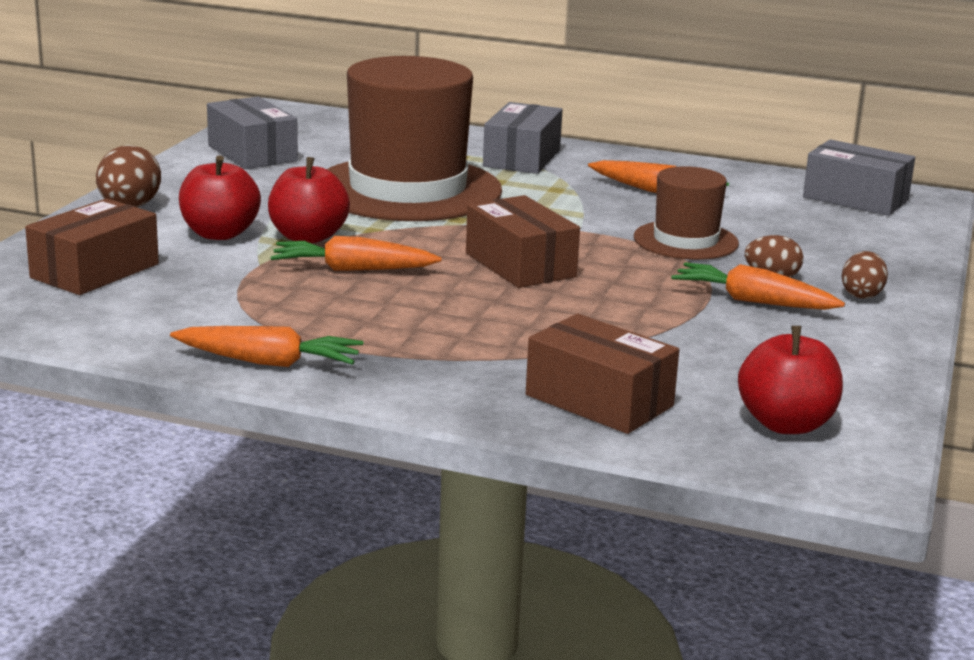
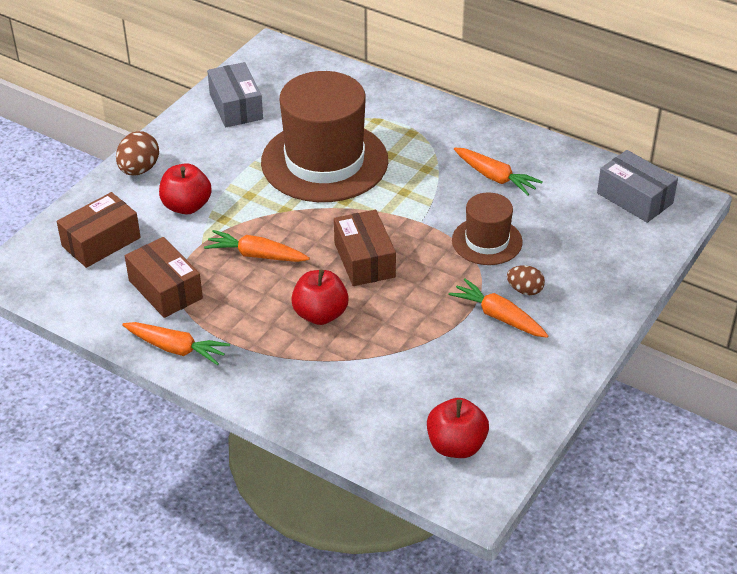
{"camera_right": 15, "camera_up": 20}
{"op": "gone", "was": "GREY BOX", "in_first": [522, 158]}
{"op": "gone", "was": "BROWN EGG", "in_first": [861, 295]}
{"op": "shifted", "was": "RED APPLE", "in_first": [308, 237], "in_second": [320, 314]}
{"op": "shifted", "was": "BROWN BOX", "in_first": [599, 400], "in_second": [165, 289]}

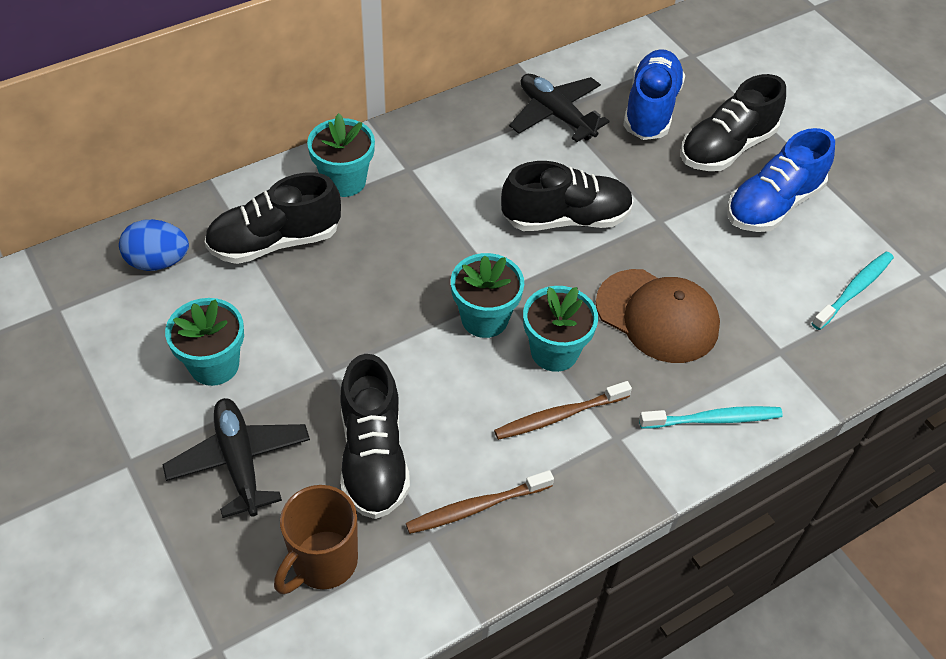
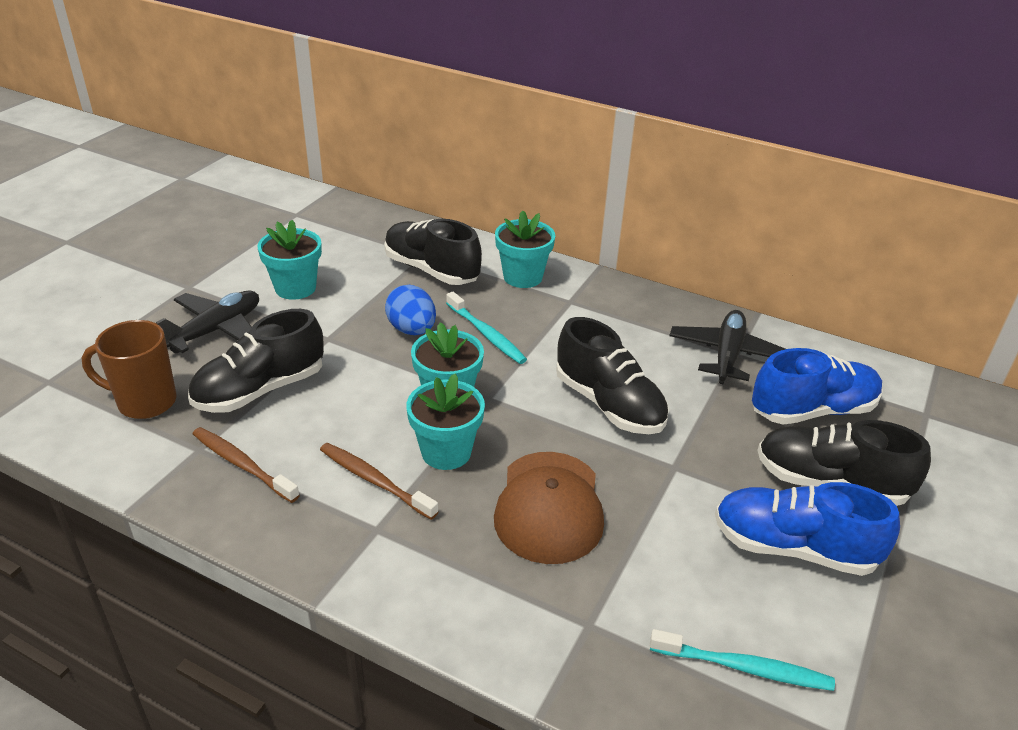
{"camera_right": 60, "camera_up": -15}
{"op": "shifted", "was": "BLUE EGG", "in_first": [158, 261], "in_second": [412, 330]}
{"op": "shifted", "was": "TURQUOISE TOOTHBRUSH", "in_first": [712, 419], "in_second": [486, 334]}

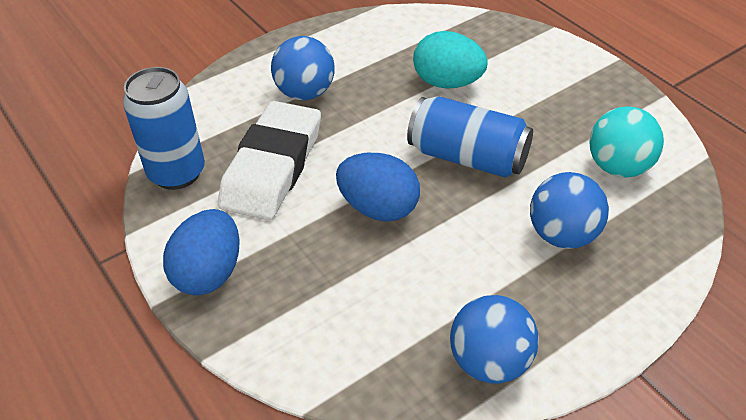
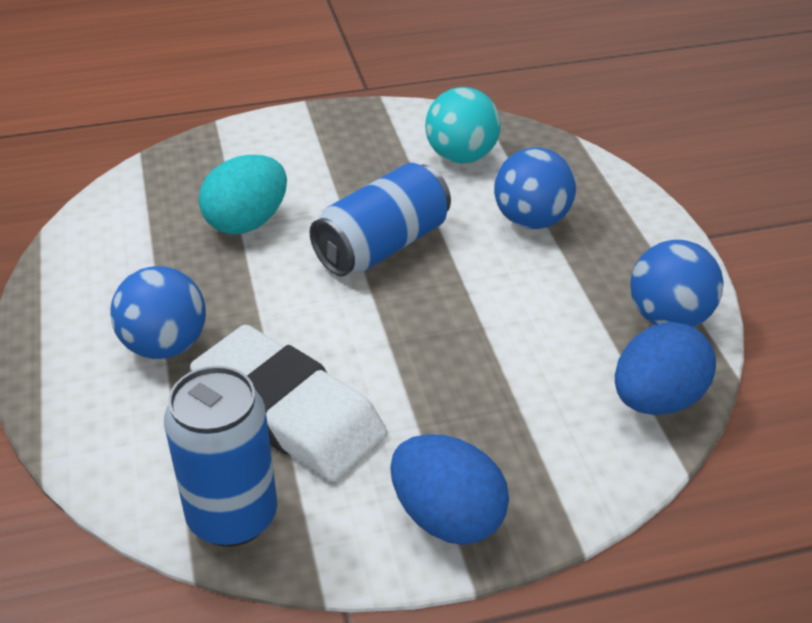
{"camera_right": -70, "camera_up": -5}
{"op": "shifted", "was": "BLUE EGG", "in_first": [379, 208], "in_second": [657, 400]}

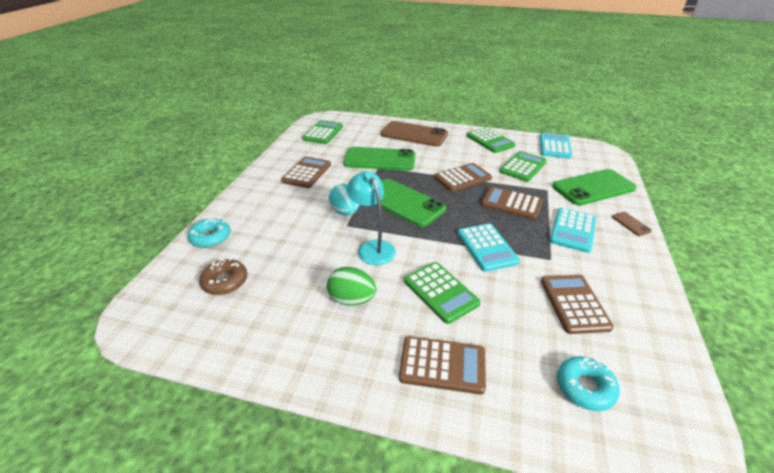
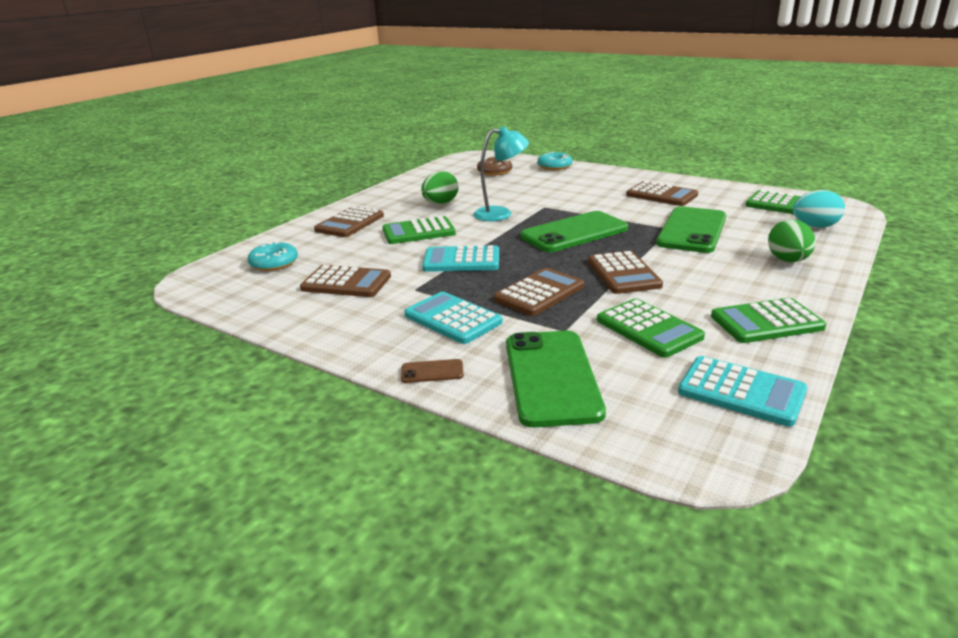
{"camera_right": 110, "camera_up": -10}
{"op": "shifted", "was": "TURQUOISE EGG", "in_first": [345, 212], "in_second": [814, 226]}
{"op": "swapped", "was": "BROWN PHONE", "now": "GREEN EGG", "in_first": [414, 134], "in_second": [788, 260]}

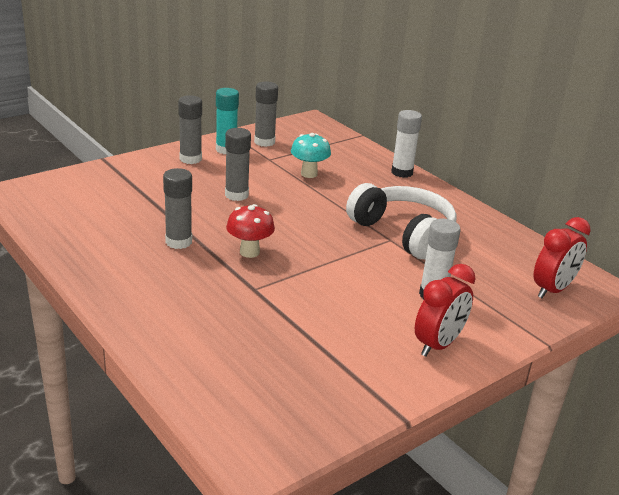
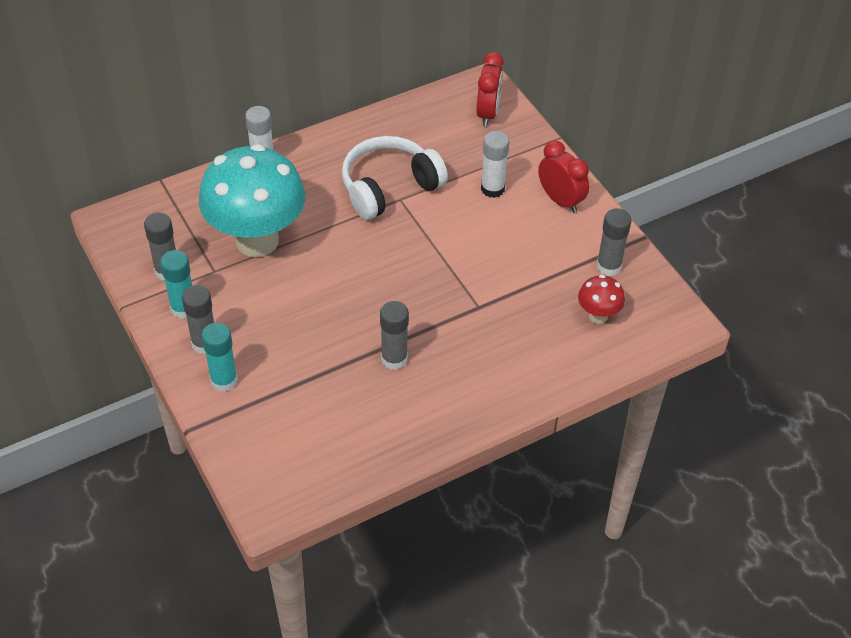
{"camera_right": -80, "camera_up": 20}
{"op": "new", "now": "TURQUOISE GLUE STICK", "in_second": [224, 380]}
{"op": "shifted", "was": "GREY GLUE STICK", "in_first": [236, 195], "in_second": [608, 266]}
{"op": "shifted", "was": "RED MUSHROOM", "in_first": [249, 252], "in_second": [598, 316]}
{"op": "rotated", "was": "RED CLOCK", "in_first": [552, 290], "in_second": [488, 113], "clockwise": 45}
{"op": "scaled", "was": "TURQUOISE MUSHROOM", "in_first": [309, 174], "in_second": [257, 240], "ratio": 2.31}

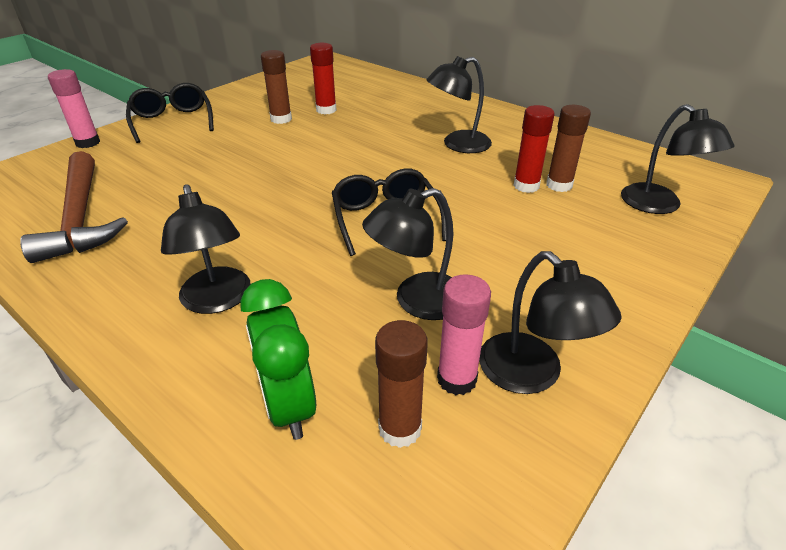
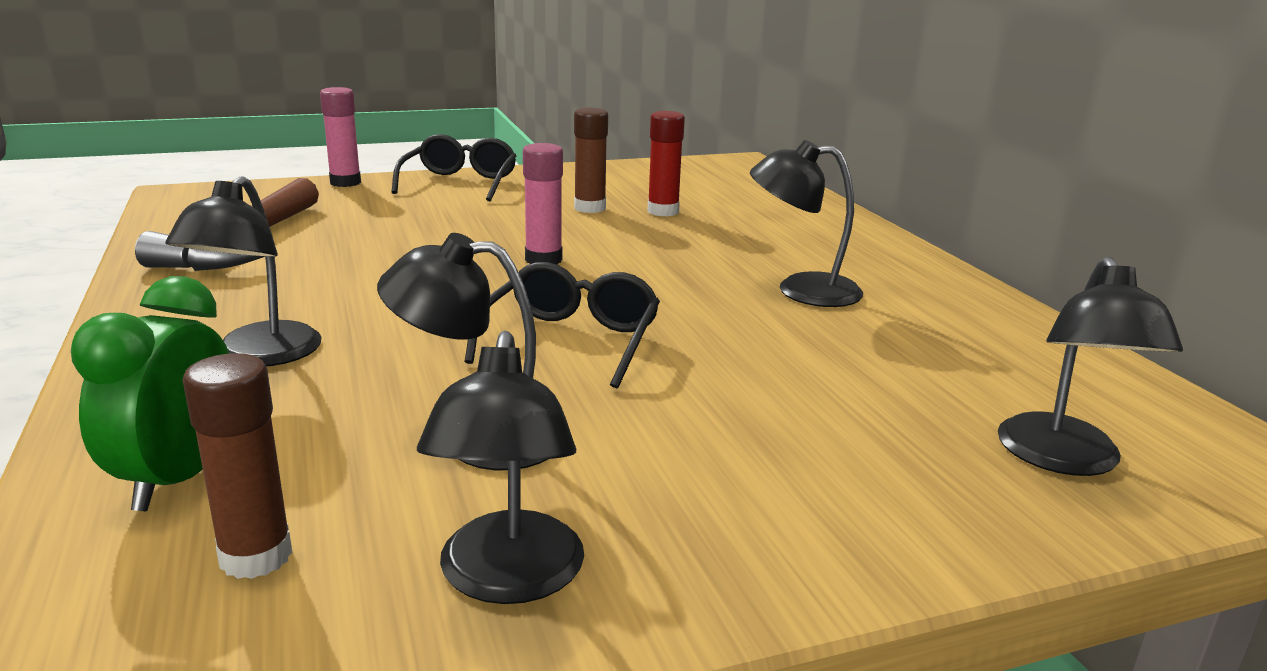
{"camera_right": 30, "camera_up": -15}
{"op": "gone", "was": "RED GLUE STICK", "in_first": [526, 186]}
{"op": "gone", "was": "BROWN GLUE STICK", "in_first": [559, 185]}
{"op": "shifted", "was": "PINK GLUE STICK", "in_first": [456, 379], "in_second": [543, 259]}

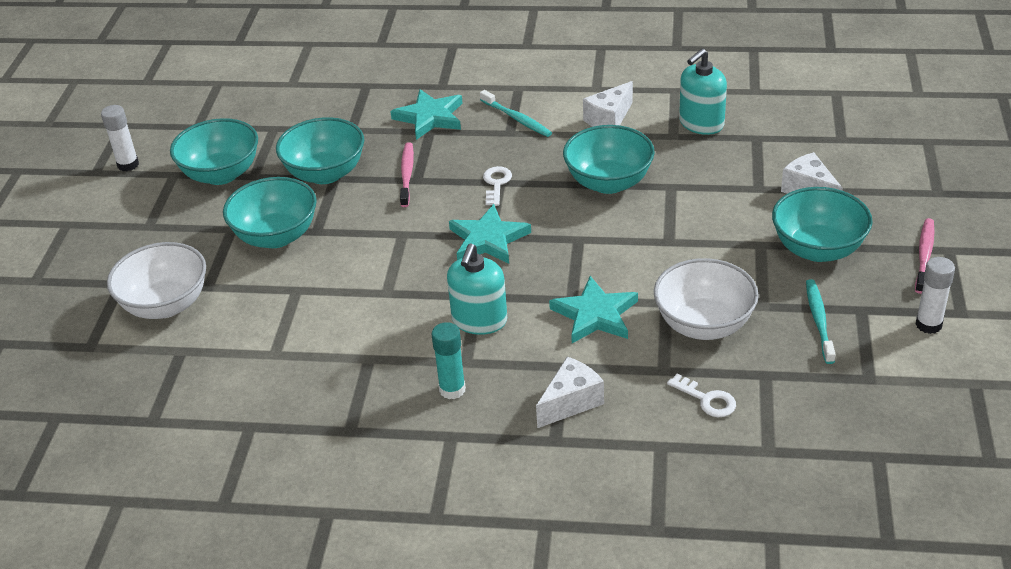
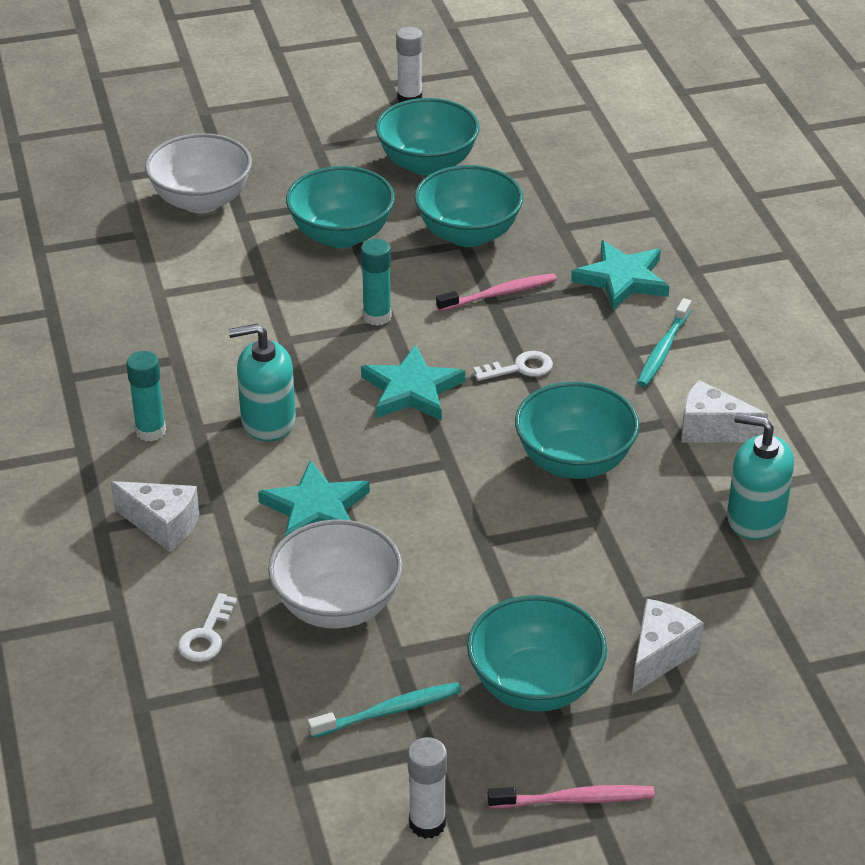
{"camera_right": 65, "camera_up": 0}
{"op": "new", "now": "TURQUOISE GLUE STICK", "in_second": [377, 316]}

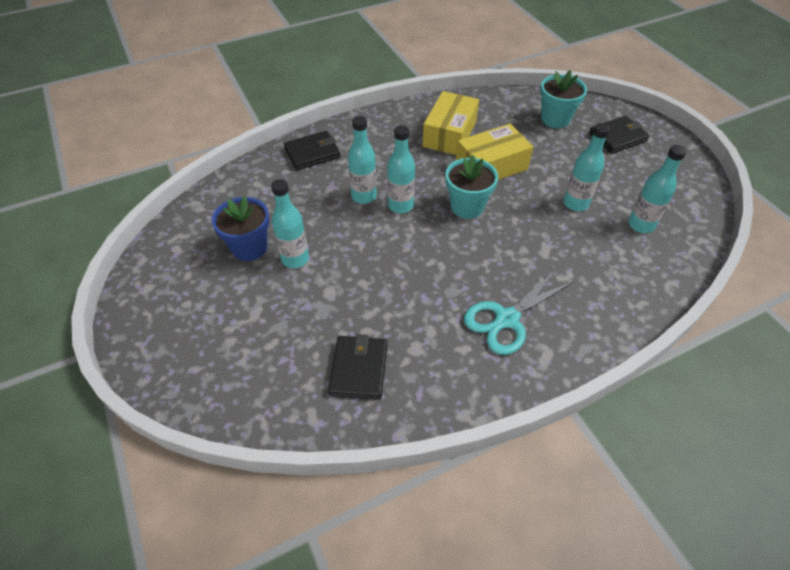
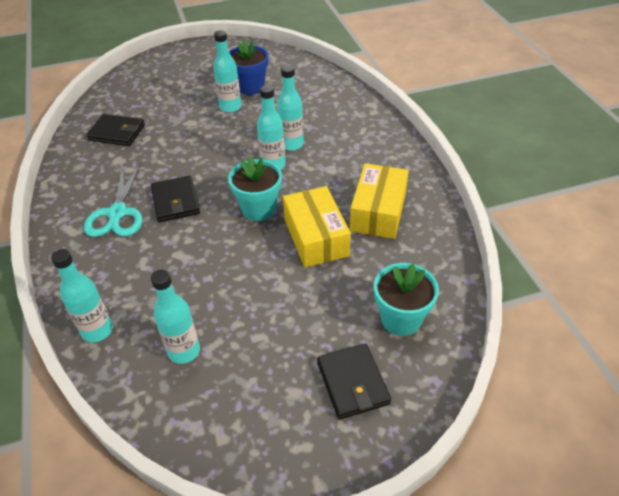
{"camera_right": 100, "camera_up": -5}
{"op": "shifted", "was": "BLACK WALLET", "in_first": [312, 153], "in_second": [175, 201]}
{"op": "shifted", "was": "TURQUOISE BOTTLE", "in_first": [575, 203], "in_second": [97, 330]}
{"op": "rotated", "was": "YELLOW BOX", "in_first": [449, 134], "in_second": [378, 212], "clockwise": 75}
{"op": "rotated", "was": "TURQUOISE SCISSORS", "in_first": [507, 319], "in_second": [117, 213], "clockwise": -150}

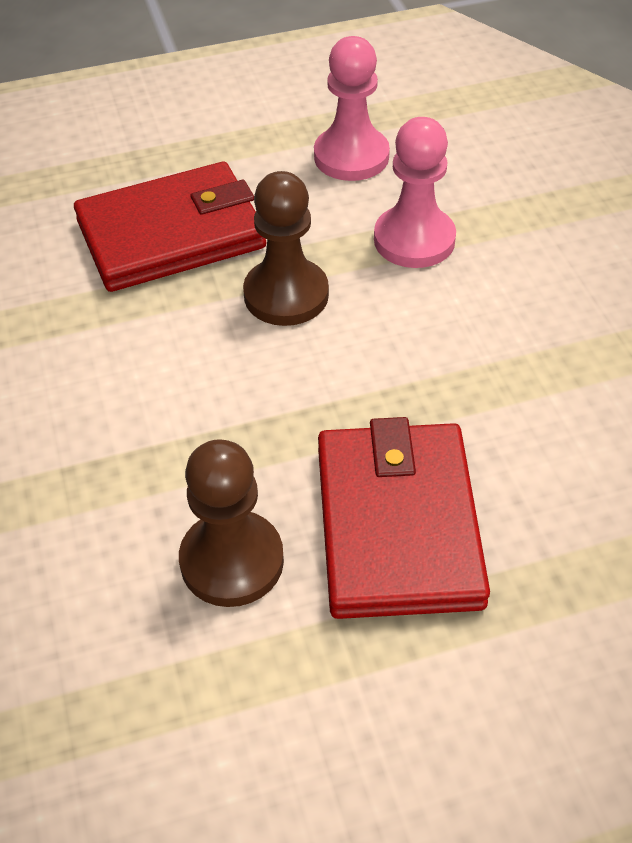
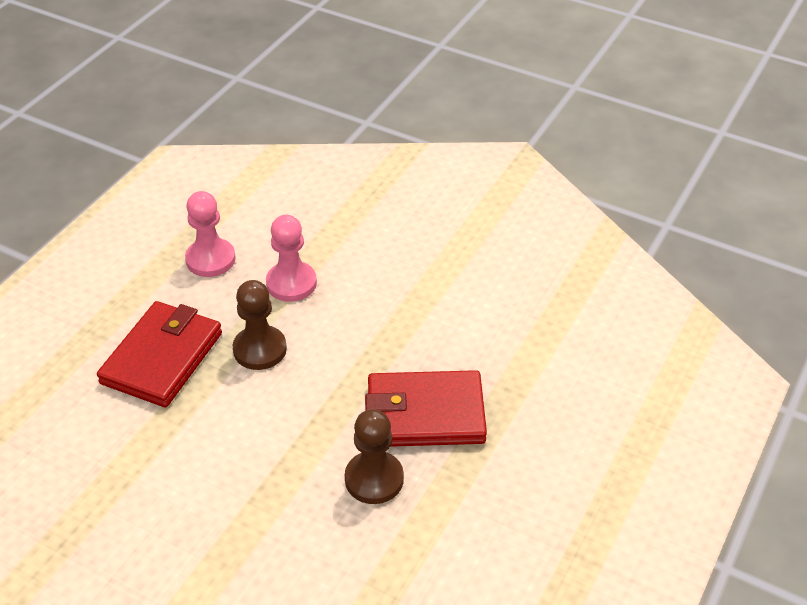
{"camera_right": -45, "camera_up": -5}
{"op": "rotated", "was": "RED WALLET", "in_first": [397, 524], "in_second": [425, 414], "clockwise": -45}

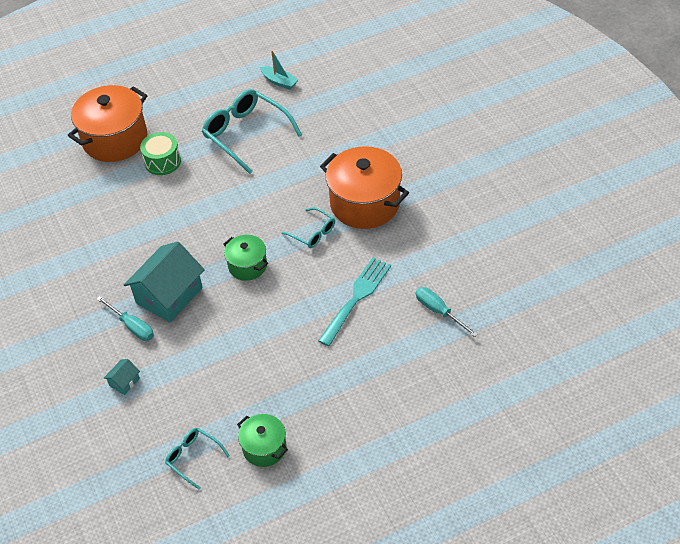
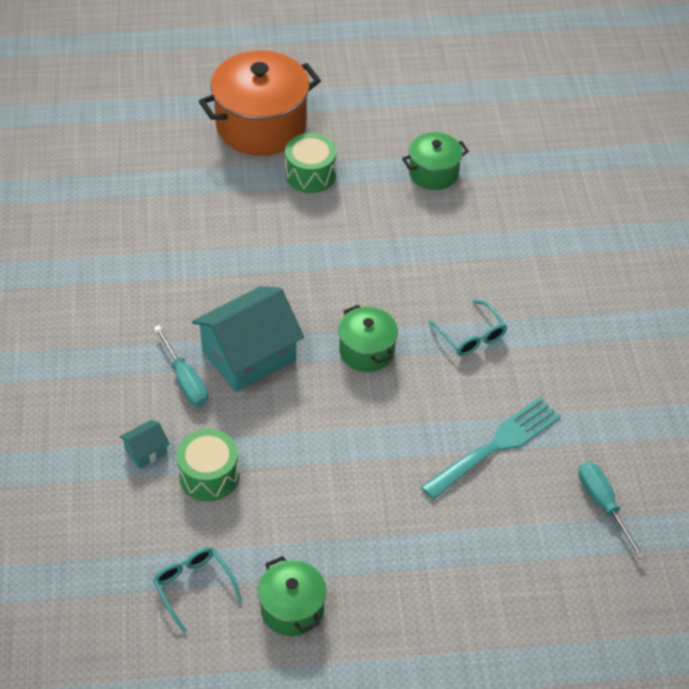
{"camera_right": 15, "camera_up": 0}
{"op": "gone", "was": "TURQUOISE BOAT", "in_first": [279, 82]}
{"op": "gone", "was": "ORANGE POT", "in_first": [365, 203]}
{"op": "new", "now": "GREEN DRUM", "in_second": [209, 475]}
{"op": "swapped", "was": "TURQUOISE GLASSES", "now": "GREEN POT", "in_first": [246, 134], "in_second": [433, 173]}

